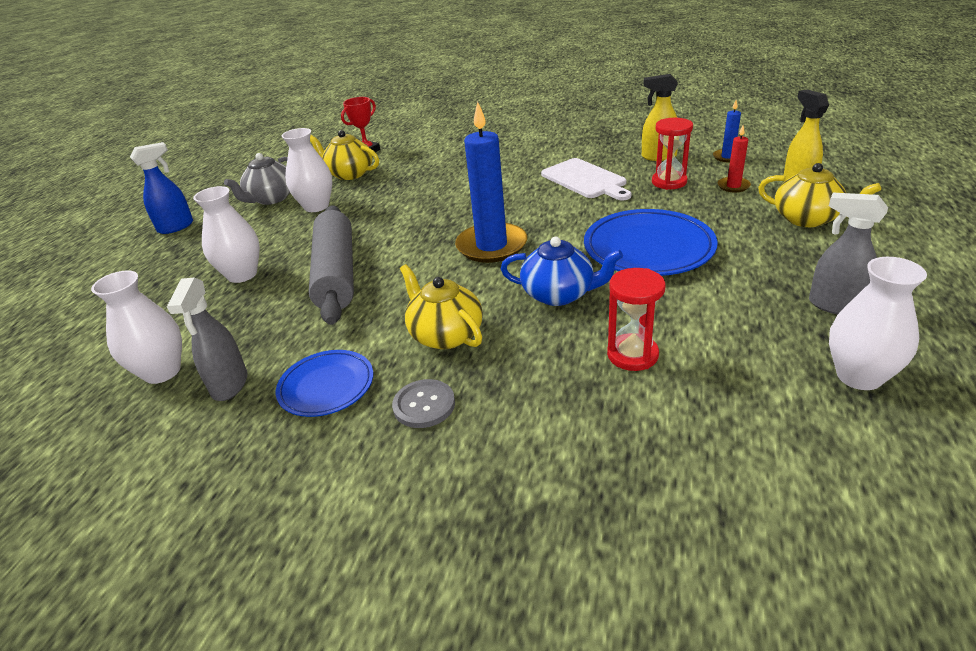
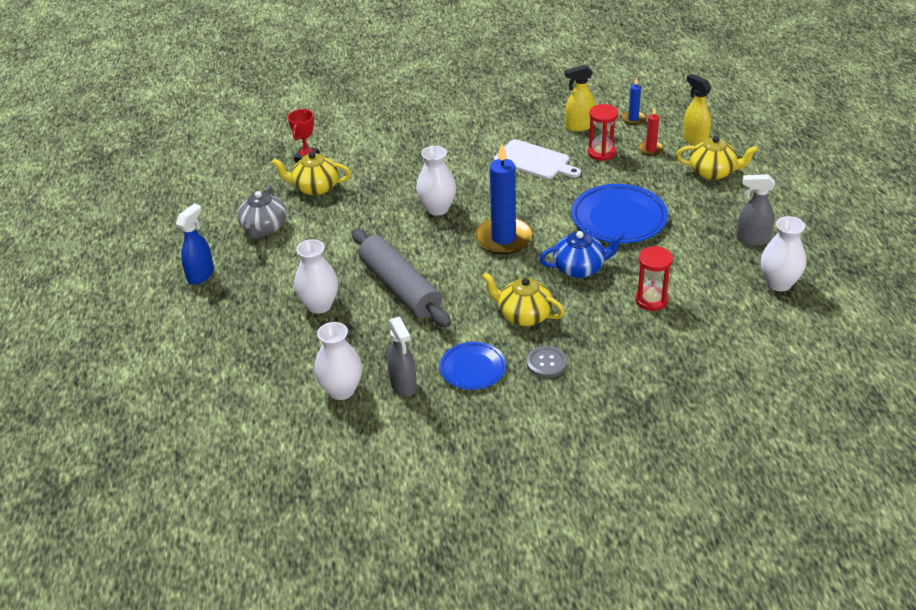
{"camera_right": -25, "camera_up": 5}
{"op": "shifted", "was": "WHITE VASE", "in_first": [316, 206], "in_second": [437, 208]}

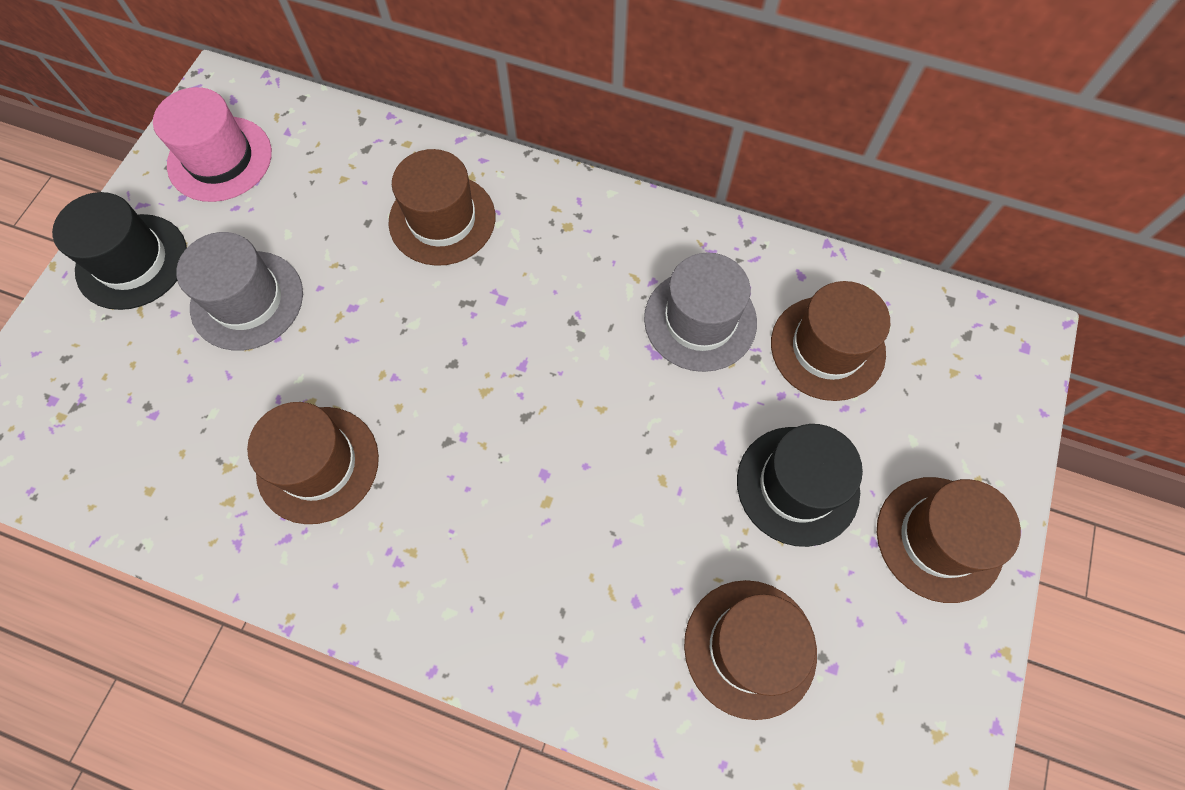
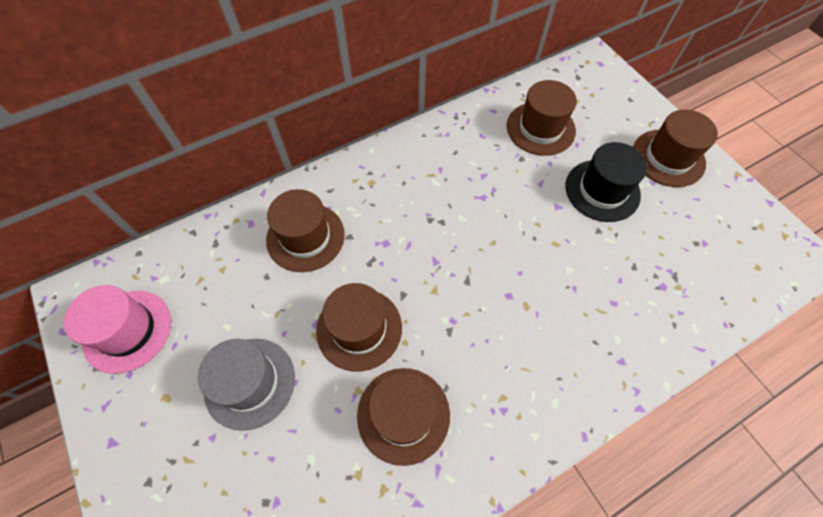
{"camera_right": -50, "camera_up": -5}
{"op": "gone", "was": "BLACK HAT", "in_first": [132, 261]}
{"op": "gone", "was": "GREY HAT", "in_first": [700, 320]}
{"op": "shifted", "was": "BROWN HAT", "in_first": [750, 648], "in_second": [359, 328]}

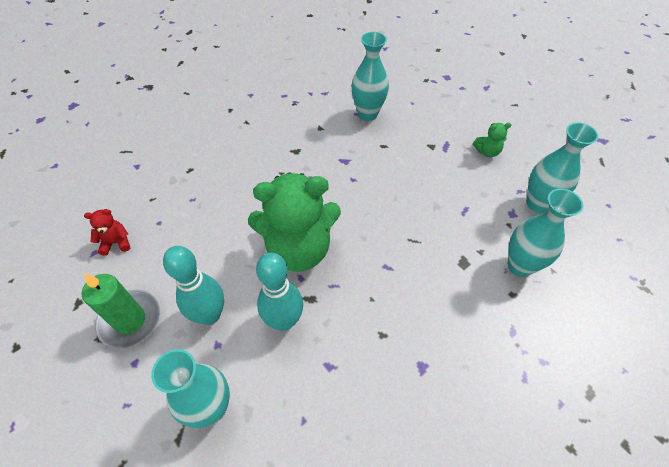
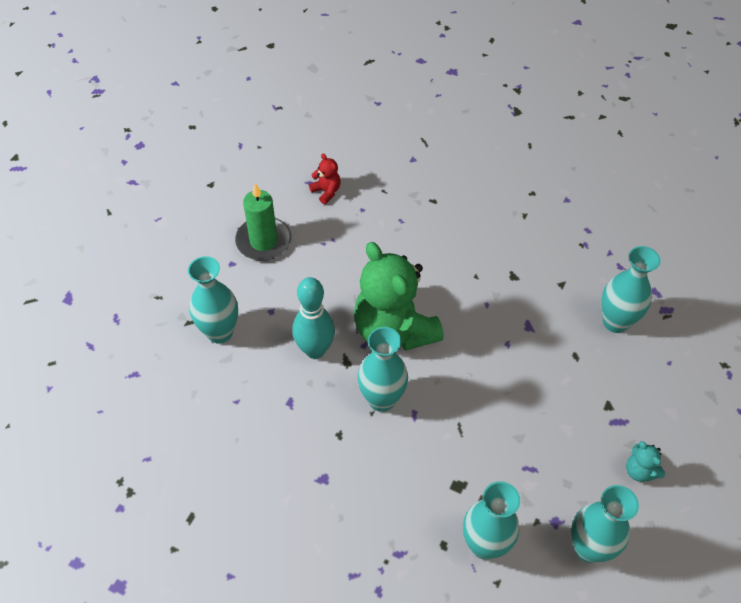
{"camera_right": 65, "camera_up": 0}
{"op": "gone", "was": "TURQUOISE BOWLING PIN", "in_first": [210, 315]}
{"op": "new", "now": "TURQUOISE VASE", "in_second": [381, 399]}
{"op": "repainted", "was": "GREEN TEDDY BEAR", "now": "TURQUOISE TEDDY BEAR", "in_first": [487, 152], "in_second": [639, 471]}

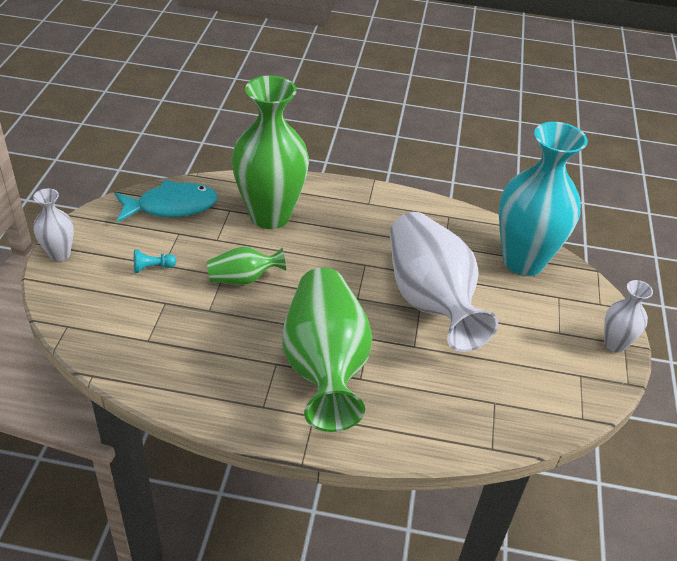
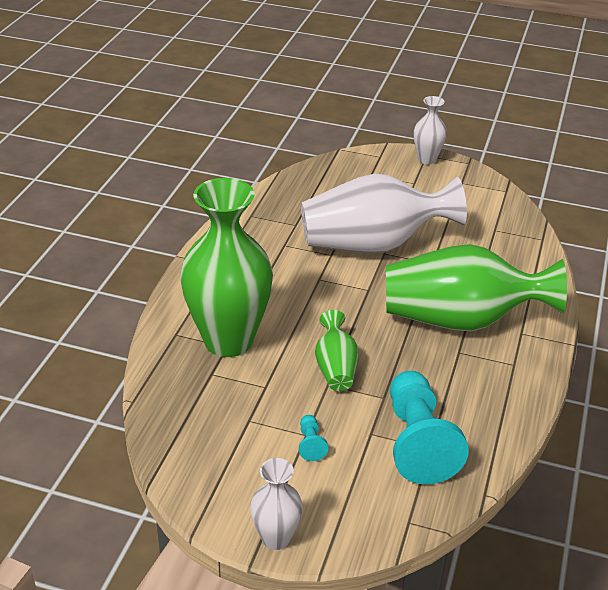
{"camera_right": -80, "camera_up": -5}
{"op": "gone", "was": "TURQUOISE FISH", "in_first": [171, 206]}
{"op": "gone", "was": "TURQUOISE VASE", "in_first": [523, 261]}
{"op": "new", "now": "TURQUOISE PAWN", "in_second": [418, 442]}

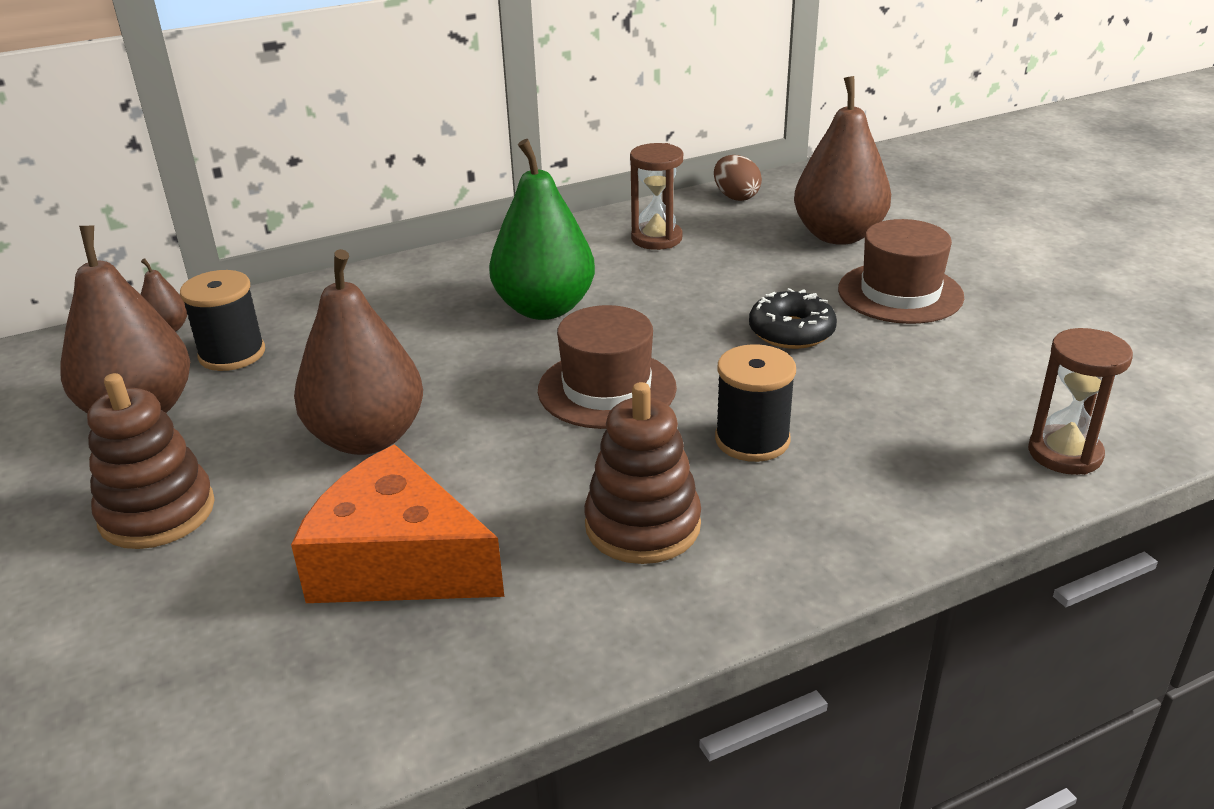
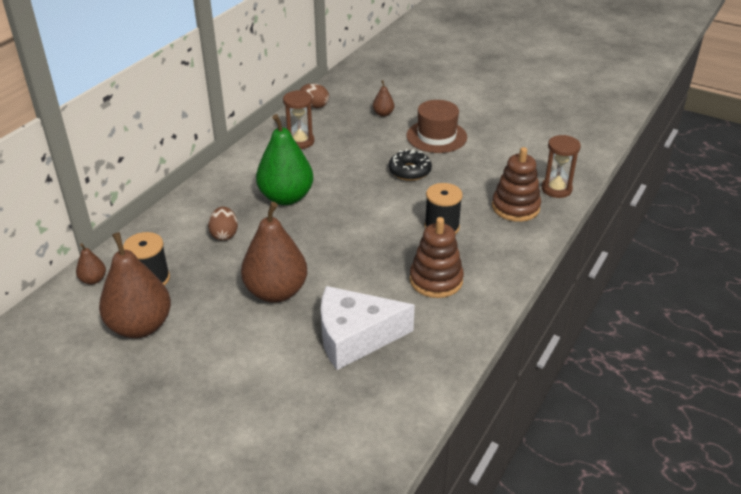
{"camera_right": -35, "camera_up": 5}
{"op": "gone", "was": "BROWN HAT", "in_first": [607, 389]}
{"op": "new", "now": "BROWN EGG", "in_second": [224, 234]}
{"op": "shifted", "was": "BROWN STACKING TOY", "in_first": [157, 512], "in_second": [515, 207]}
{"op": "repainted", "was": "ORANGE CHEESE", "now": "WHITE CHEESE", "in_first": [397, 561], "in_second": [355, 337]}
{"op": "scaled", "was": "BROWN PEAR", "in_first": [838, 235], "in_second": [383, 114], "ratio": 0.45}

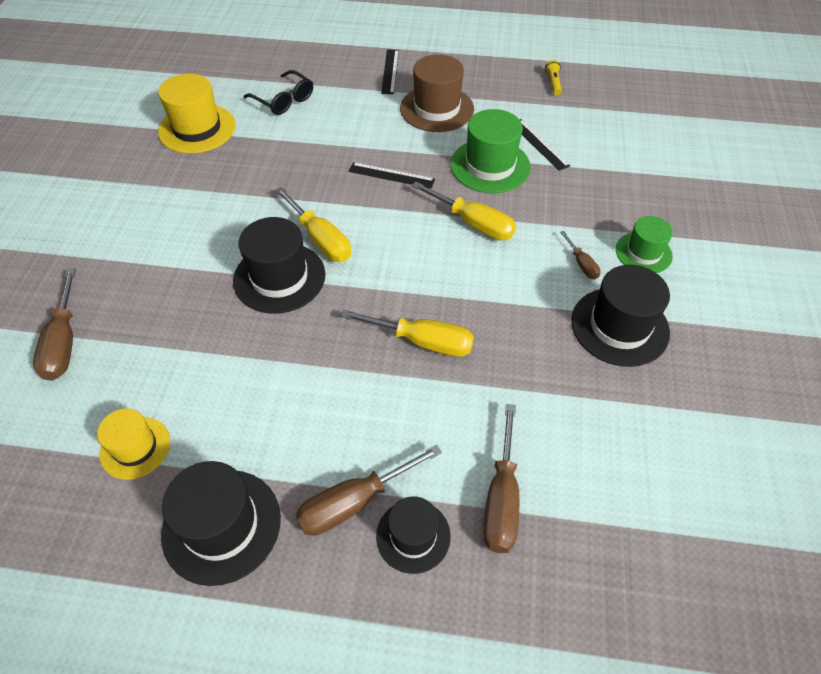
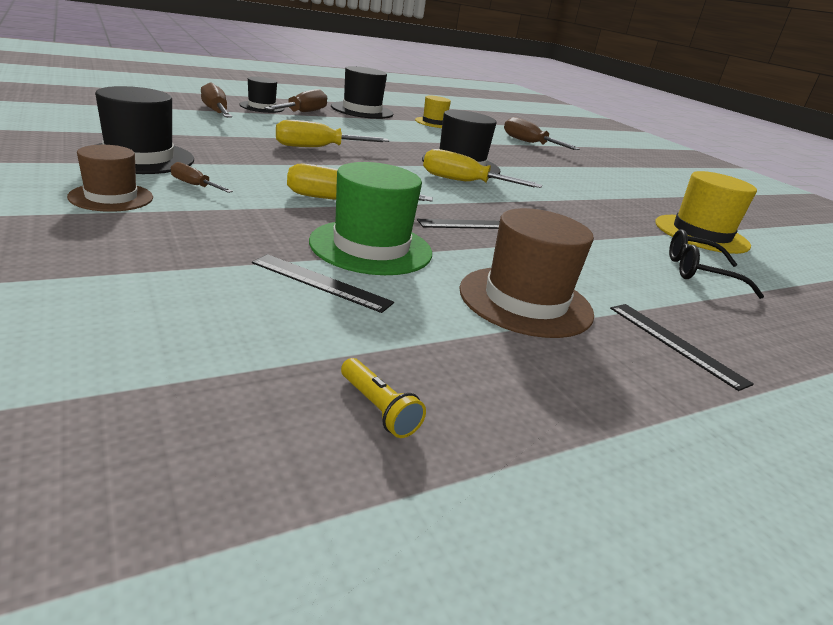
{"camera_right": 140, "camera_up": -25}
{"op": "repainted", "was": "GREEN HAT", "now": "BROWN HAT", "in_first": [643, 253], "in_second": [111, 197]}

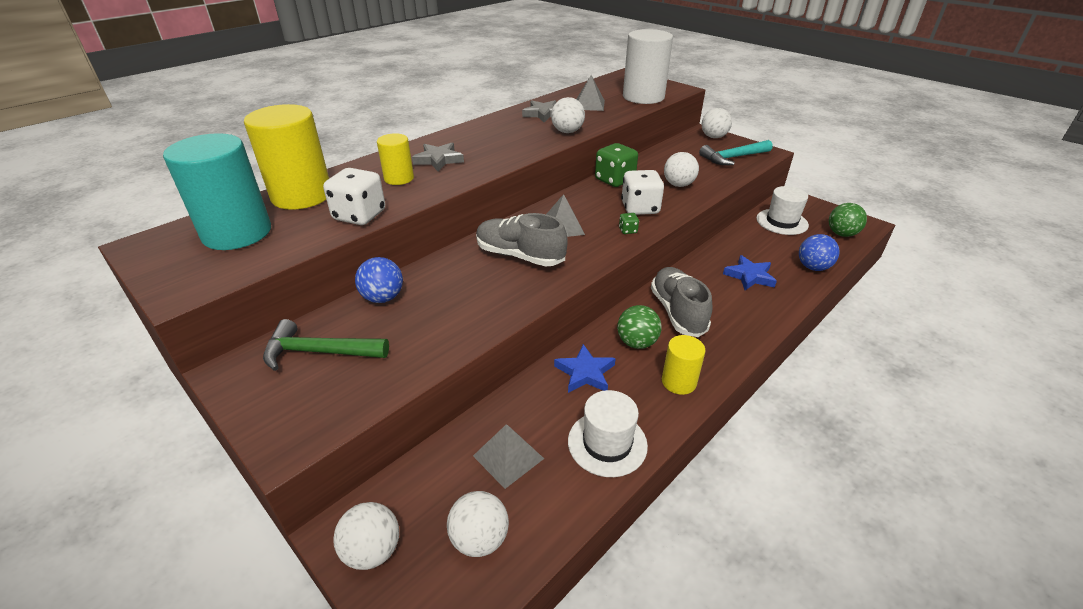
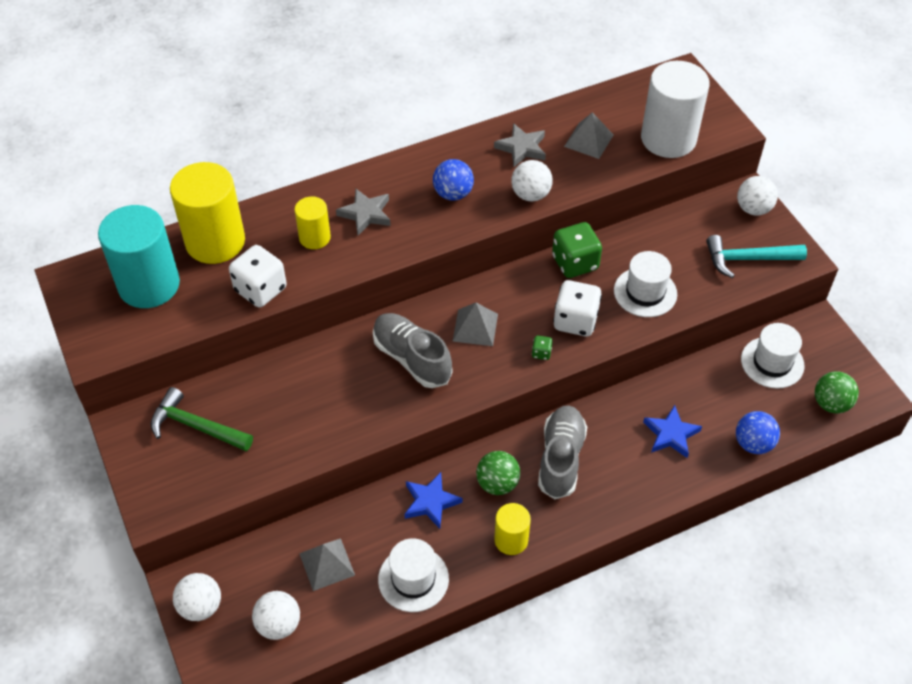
{"camera_right": 20, "camera_up": 15}
{"op": "shifted", "was": "BLUE BALL", "in_first": [383, 298], "in_second": [453, 194]}
{"op": "swapped", "was": "WHITE BALL", "now": "WHITE HAT", "in_first": [678, 185], "in_second": [645, 292]}

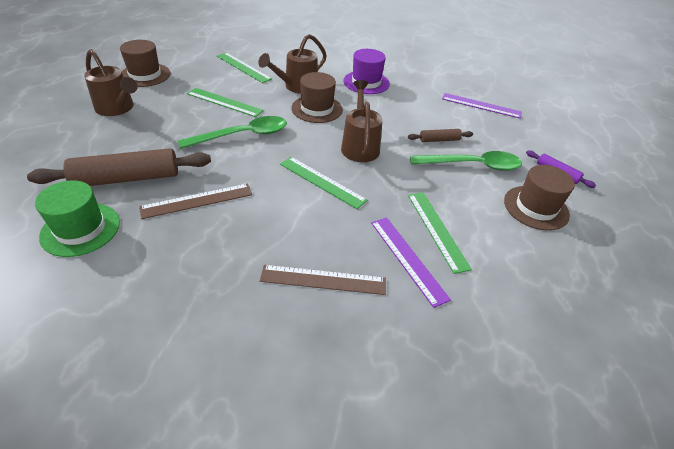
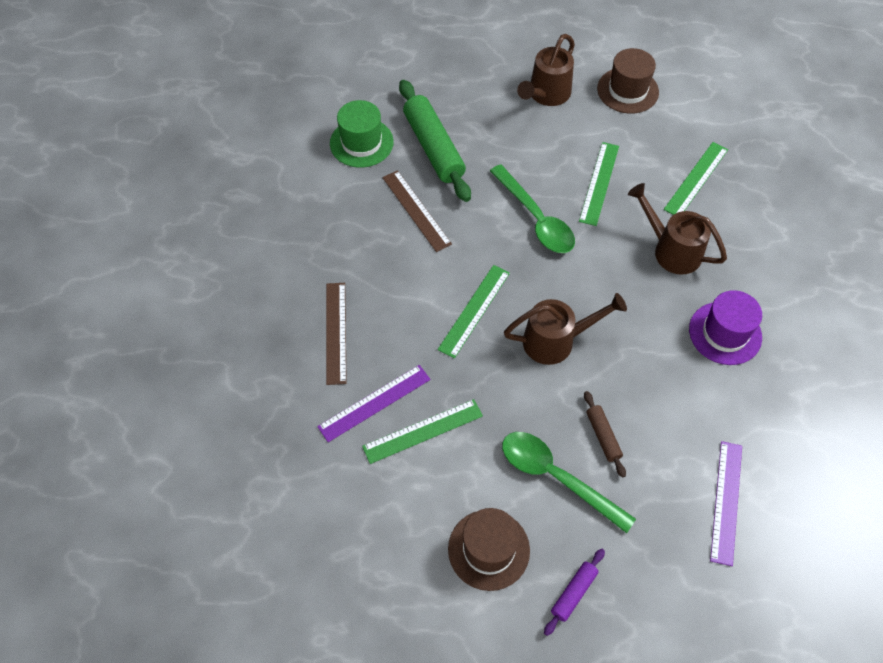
{"camera_right": 85, "camera_up": 15}
{"op": "gone", "was": "BROWN HAT", "in_first": [317, 109]}
{"op": "repainted", "was": "BROWN ROLLING PIN", "now": "GREEN ROLLING PIN", "in_first": [127, 178], "in_second": [433, 147]}
{"op": "rotated", "was": "GREEN SPOON", "in_first": [472, 165], "in_second": [556, 477], "clockwise": 135}

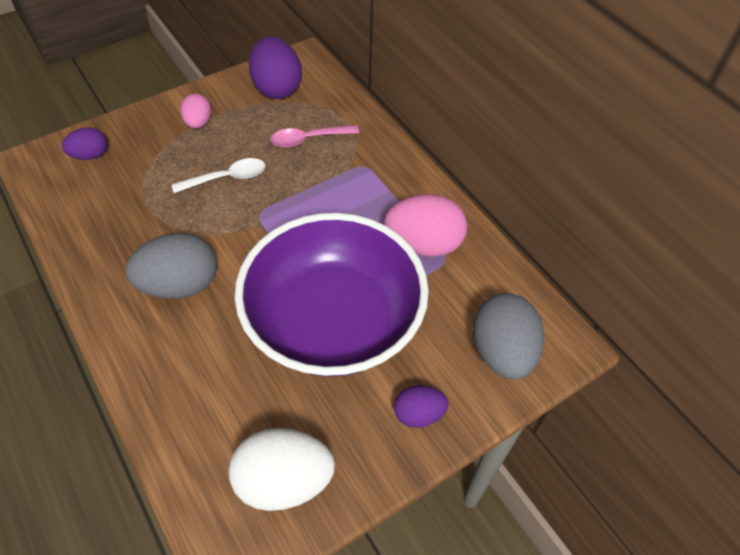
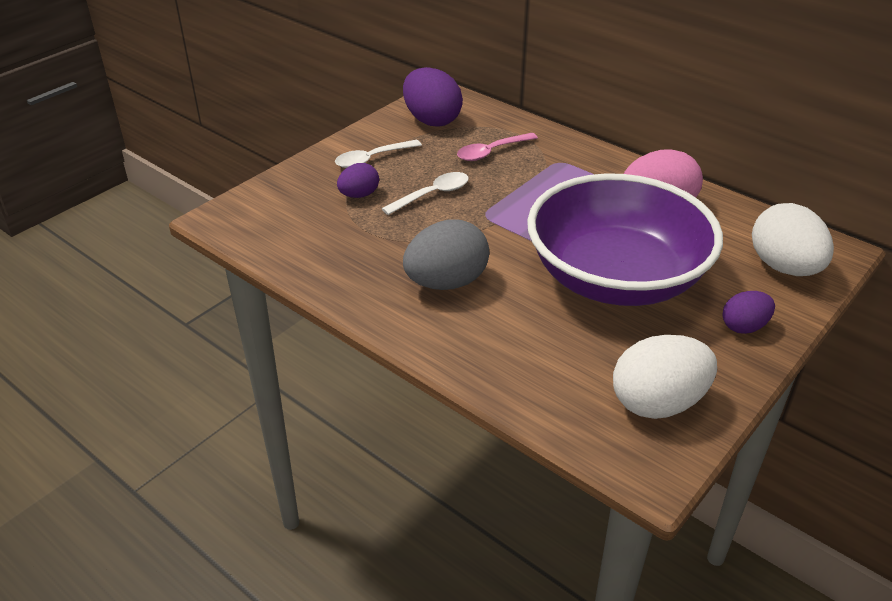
{"camera_right": -15, "camera_up": -15}
{"op": "shifted", "was": "PURPLE EGG", "in_first": [90, 155], "in_second": [359, 195]}
{"op": "swapped", "was": "PINK EGG", "now": "WHITE SPOON", "in_first": [198, 123], "in_second": [372, 159]}
{"op": "repainted", "was": "GREY EGG", "now": "WHITE EGG", "in_first": [502, 352], "in_second": [784, 267]}

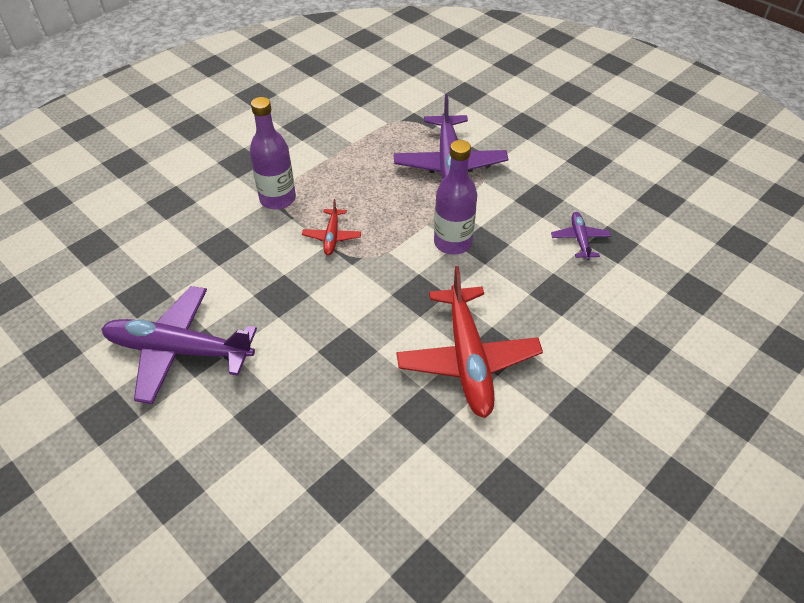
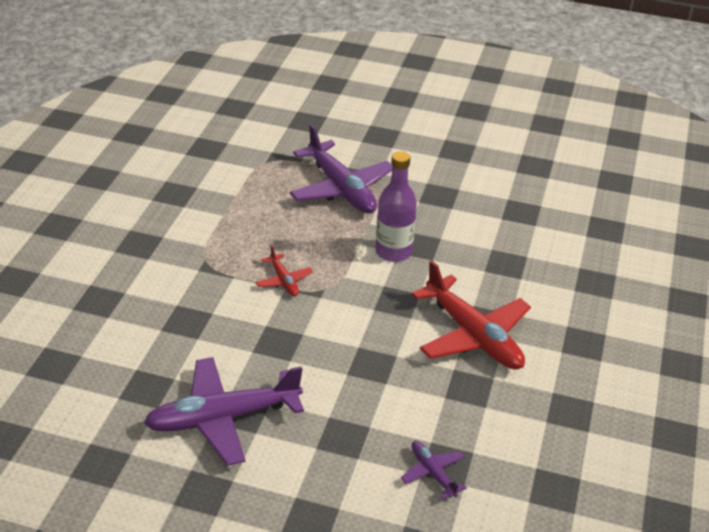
{"camera_right": -30, "camera_up": -10}
{"op": "gone", "was": "PURPLE BOTTLE", "in_first": [277, 199]}
{"op": "shifted", "was": "PURPLE PLANE", "in_first": [579, 239], "in_second": [433, 473]}

